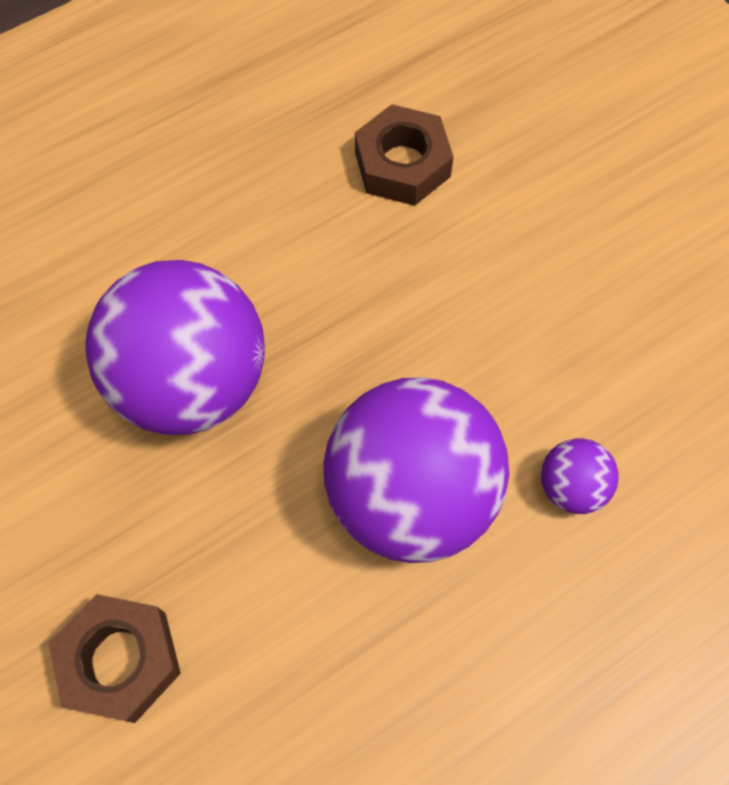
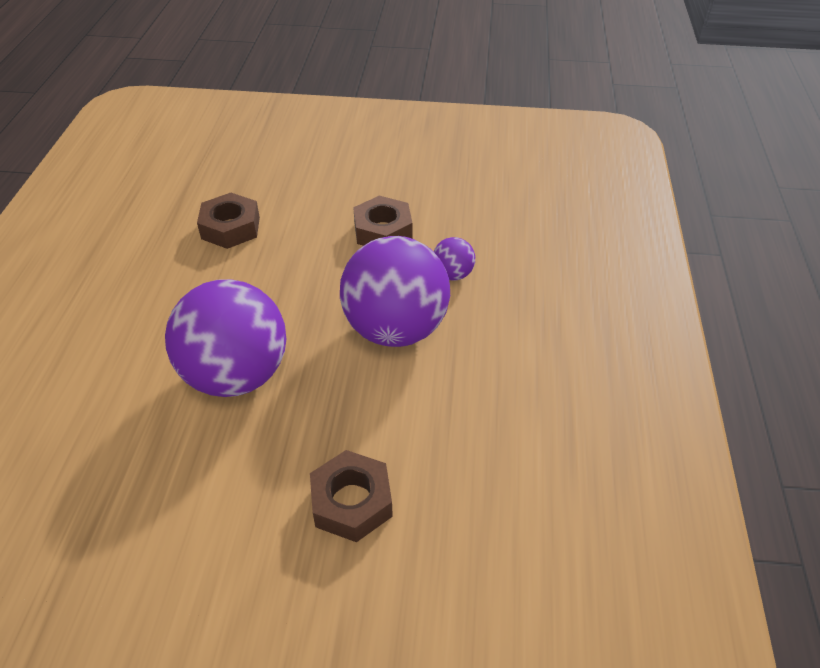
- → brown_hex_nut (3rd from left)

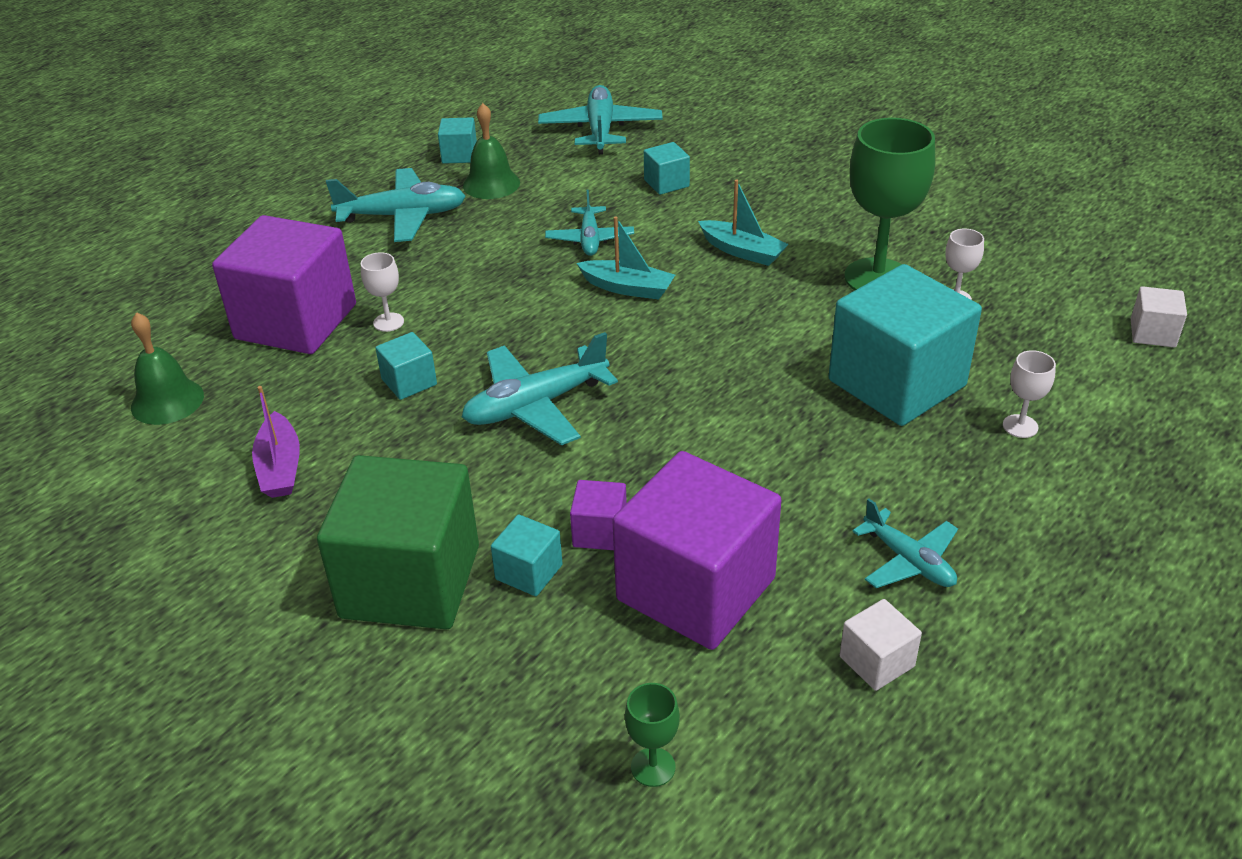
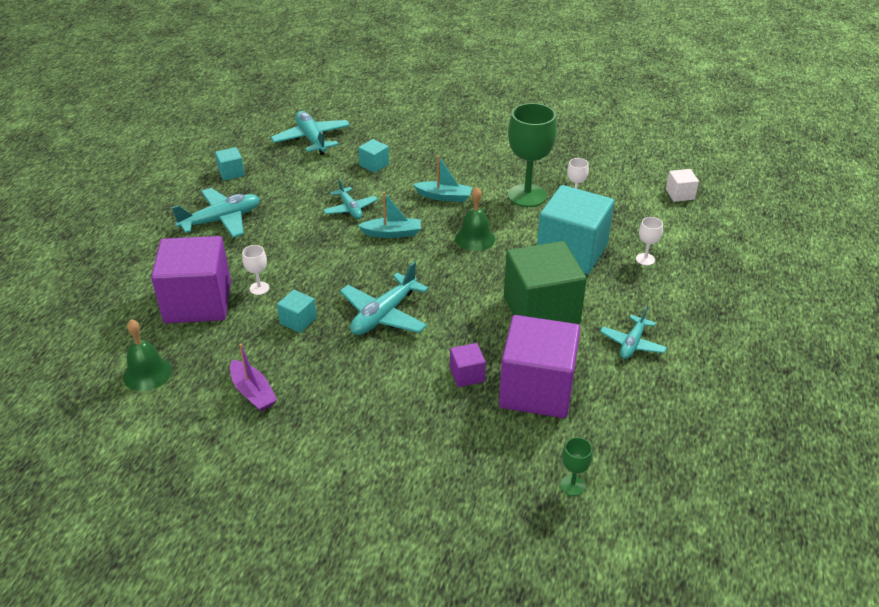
green_block, moved
green_hand_bell (2nd from left), moved
teal_block (3rd from left) → -
pure_white_block (1st from left) → -
teal_plane (5th from left), 90 degrees clockwise

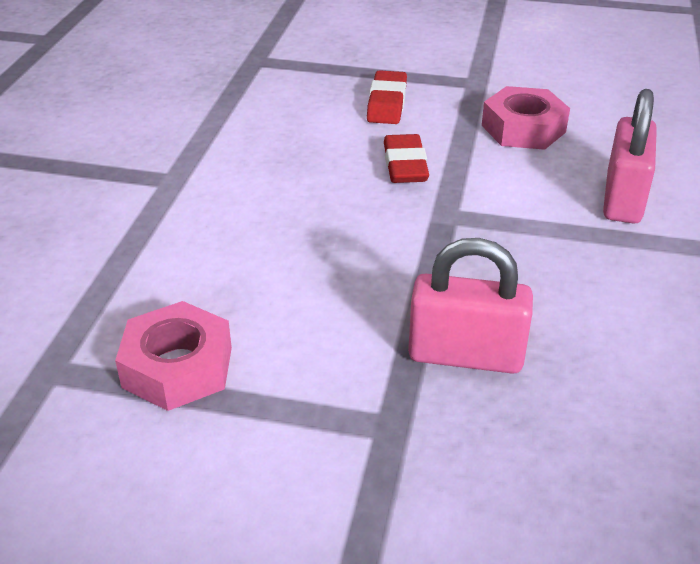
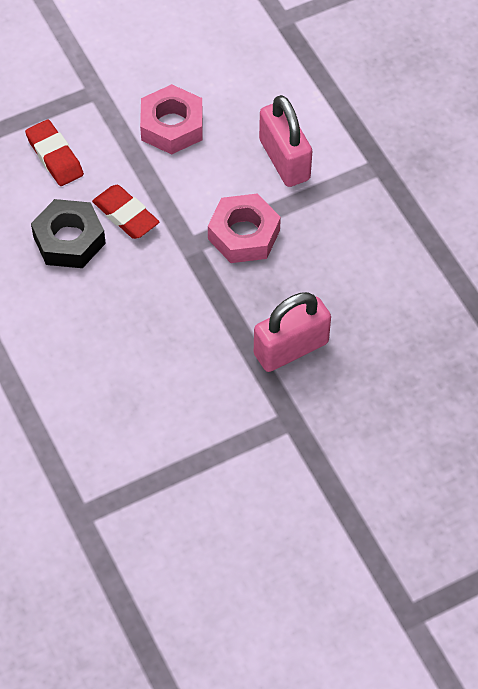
rose-pink_hex_nut (1st from left in the first image) → rose-pink_hex_nut (2nd from left), moved
- → black_hex_nut

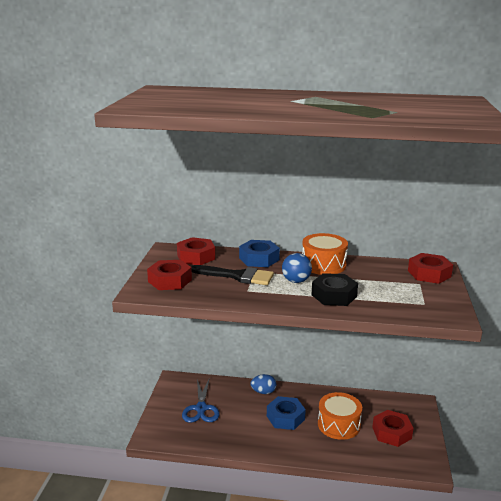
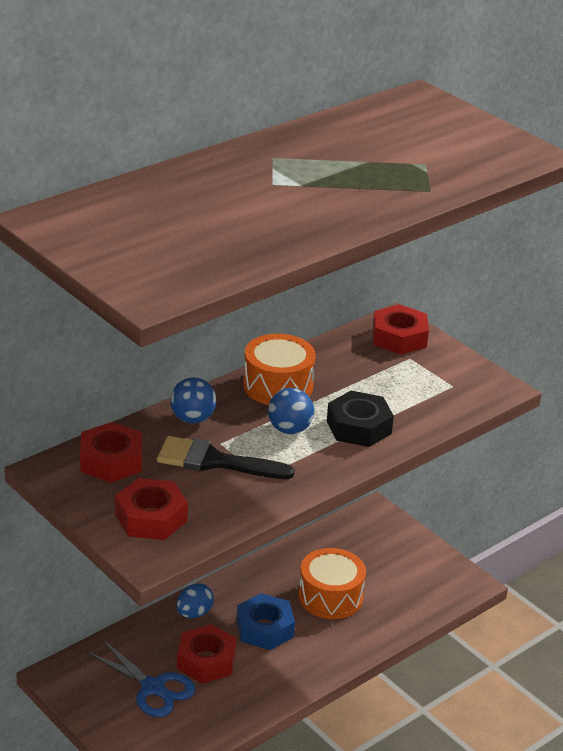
black_paint_brush, 135 degrees counterclockwise
blue_hex_nut (1st from left) → blue_ball (1st from left)
red_hex_nut (3rd from left), moved

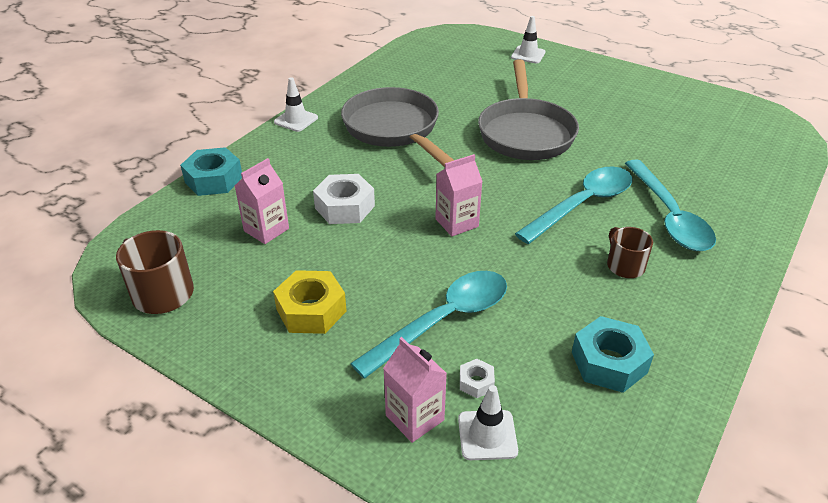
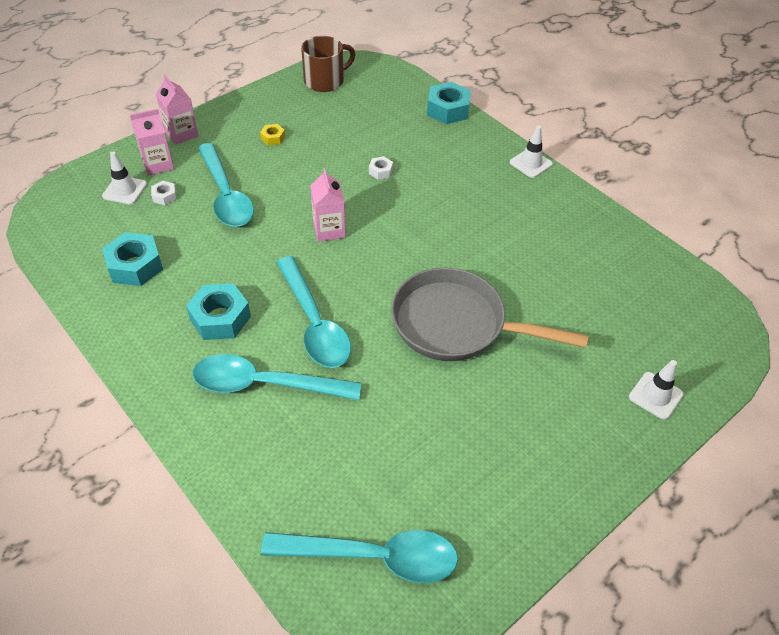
rose-pink_carton (1st from left in the first image) → rose-pink_carton (2nd from left), moved
yellow_hex_nut, x0.50
pure_white_hex_nut (1st from left in the first image) → pure_white_hex_nut (2nd from left), x0.50
gray_skillet (1st from left) → -
brown_tea_mug (2nd from left) → teal_hex_nut (2nd from left)
- → teal_tablespoon (4th from left)

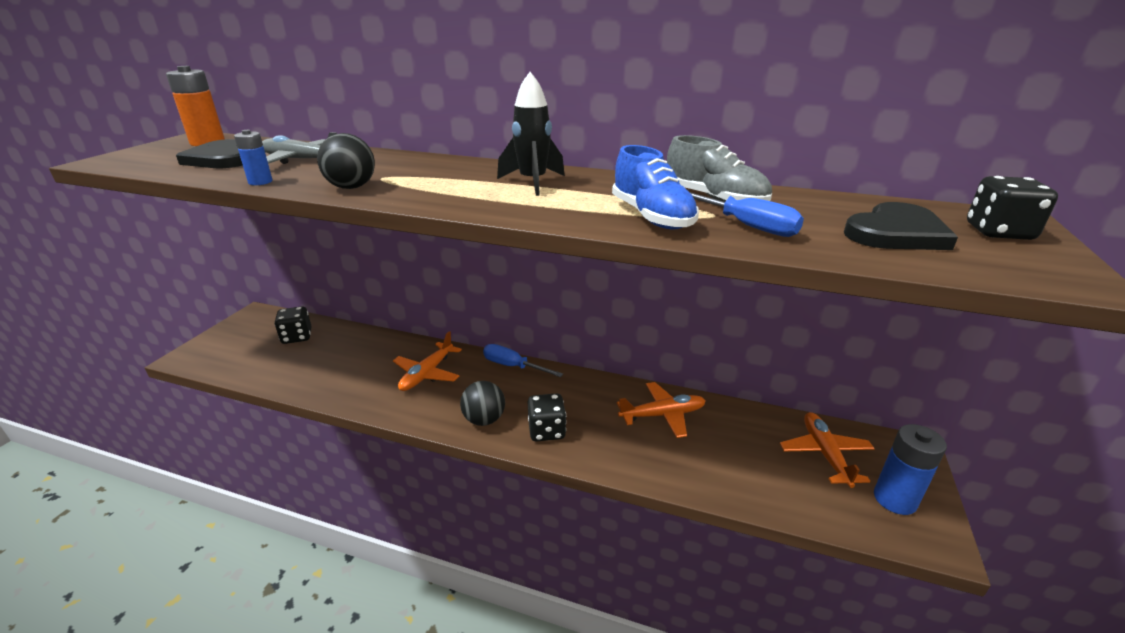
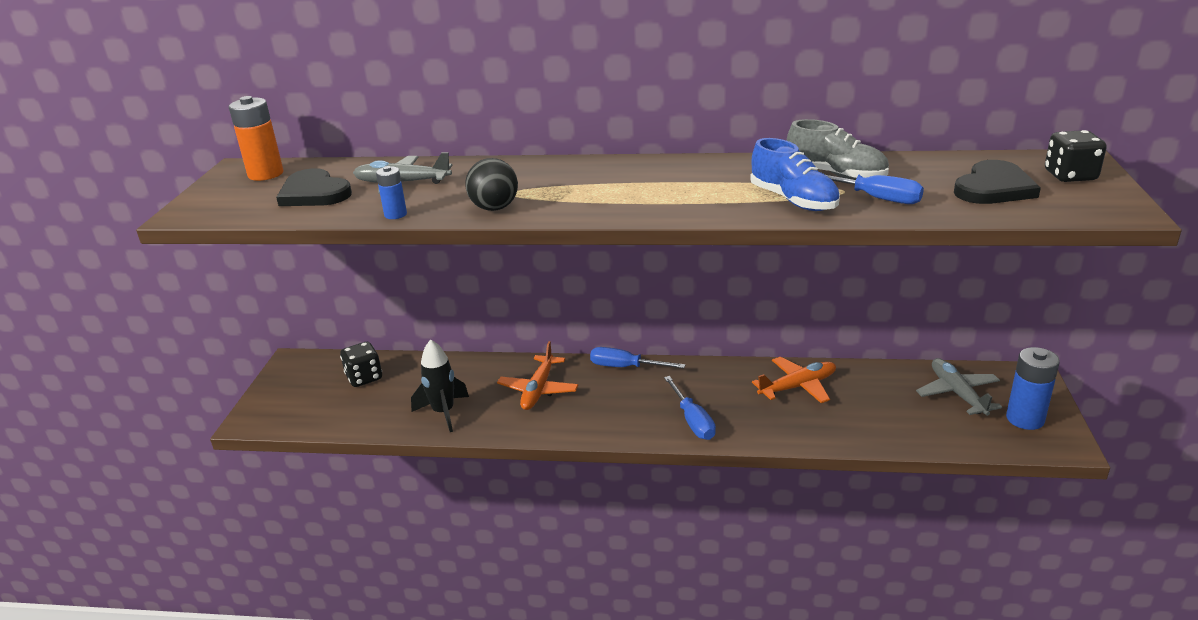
black_ball (2nd from left) → -
black_rocket, moved
black_die (2nd from left) → blue_hand_screwdriver (2nd from left)
orange-coloured_plane (3rd from left) → gray_plane (2nd from left)

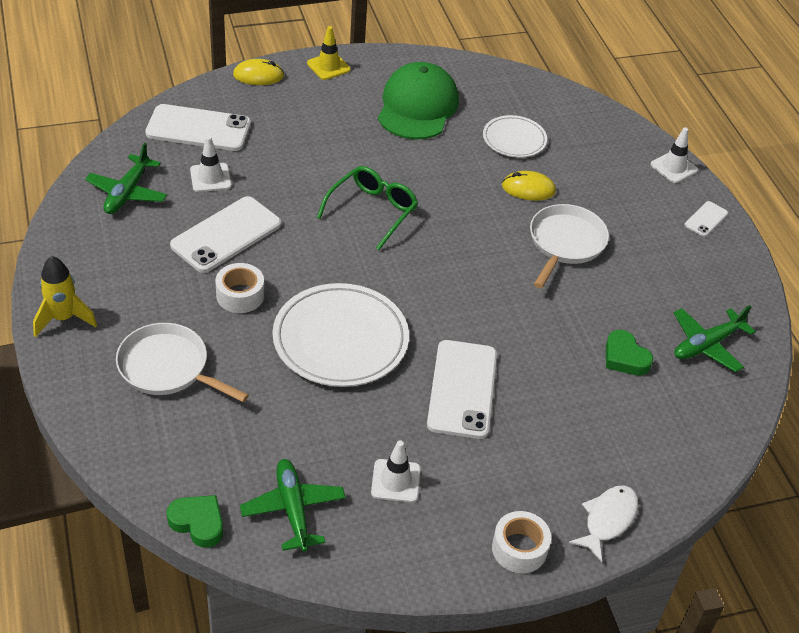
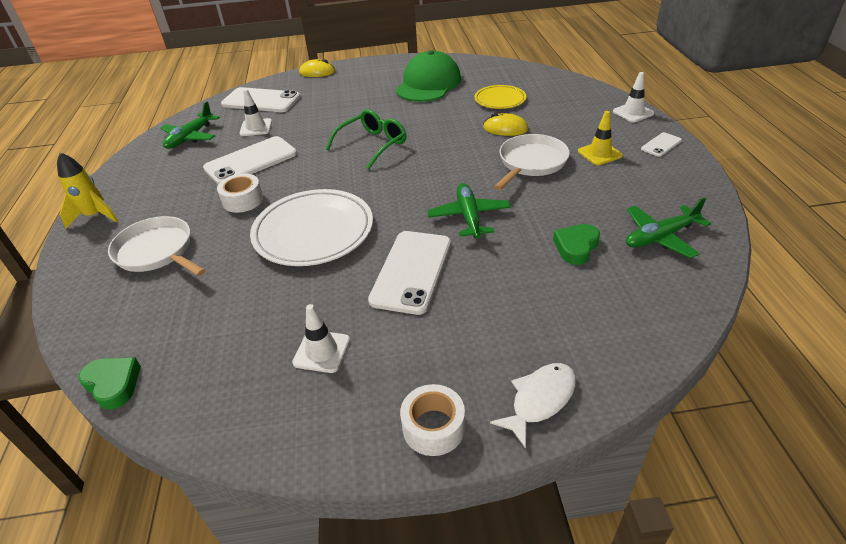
green_plane (2nd from left), moved
yellow_traffic_cone, moved
pure_white_flat_dish (2nd from left) → yellow_flat_dish
green_love_heart (2nd from left), 60 degrees clockwise

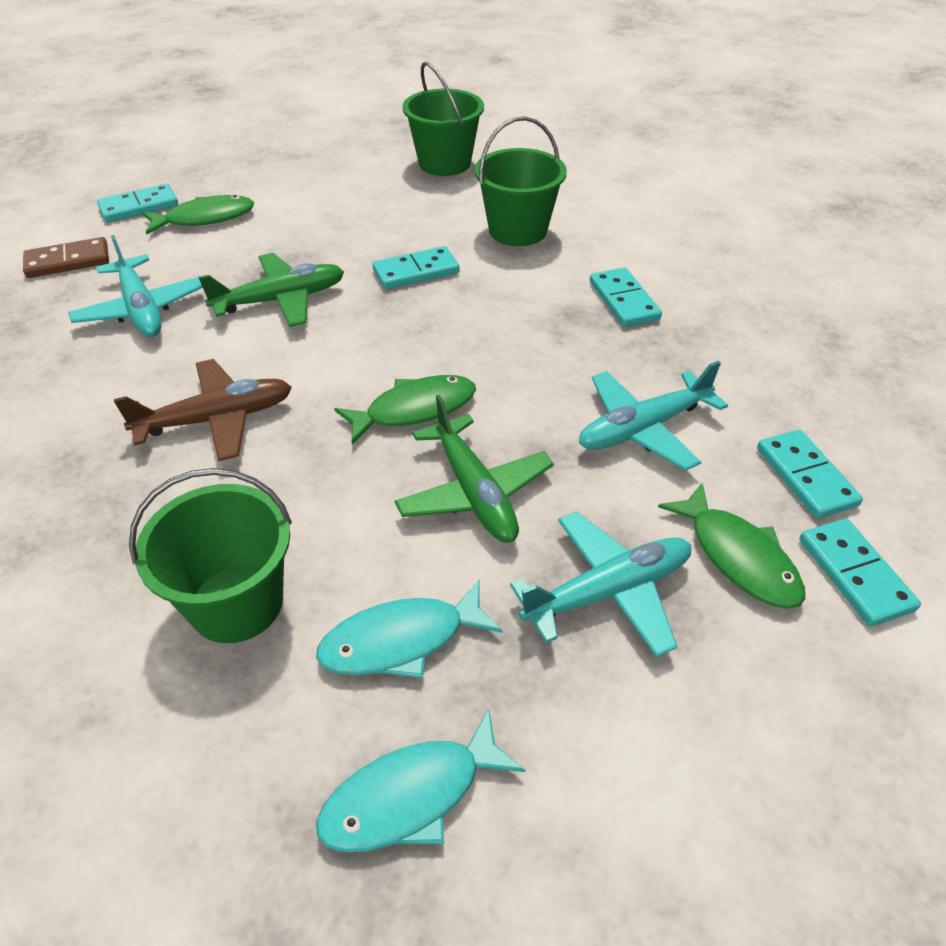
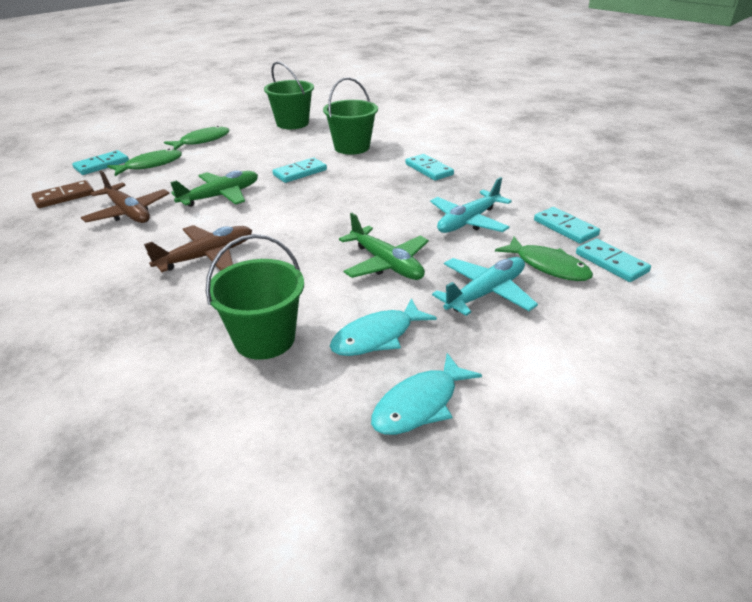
teal_plane (1st from left) → brown_plane (1st from left)
green_fish (2nd from left), moved

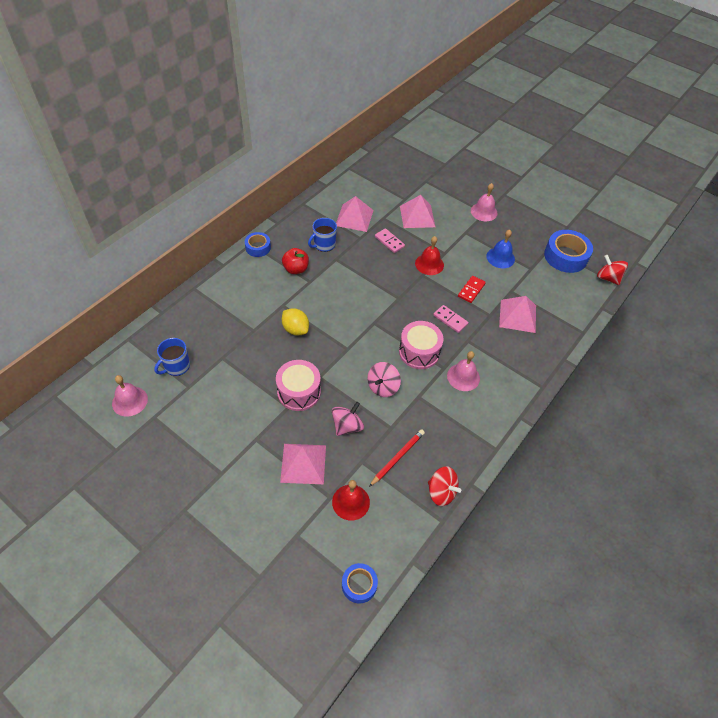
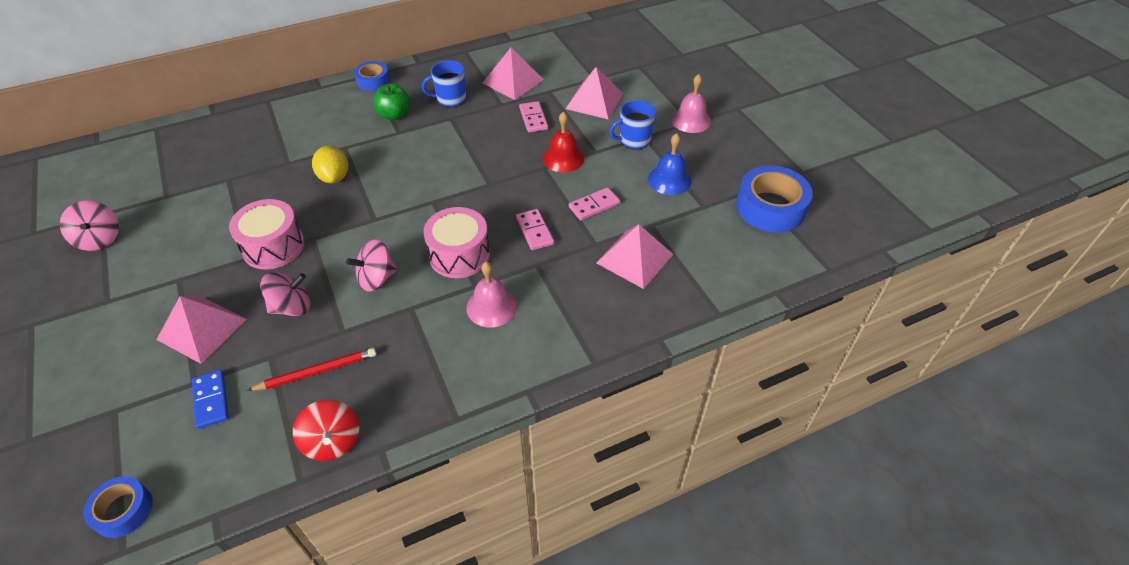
rose-pink_hand_bell (1st from left) → -
blue_tea_mug (1st from left in the first image) → blue_tea_mug (2nd from left), moved
red_apple_fruit → green_apple_fruit
red_hand_bell (1st from left) → blue_domino_piece
red_domino_piece → rose-pink_domino_piece (3rd from left)
red_toy_top (2nd from left) → -
- → rose-pink_toy_top (1st from left)

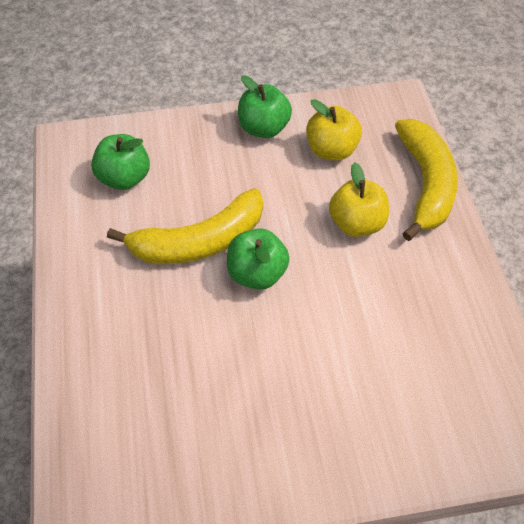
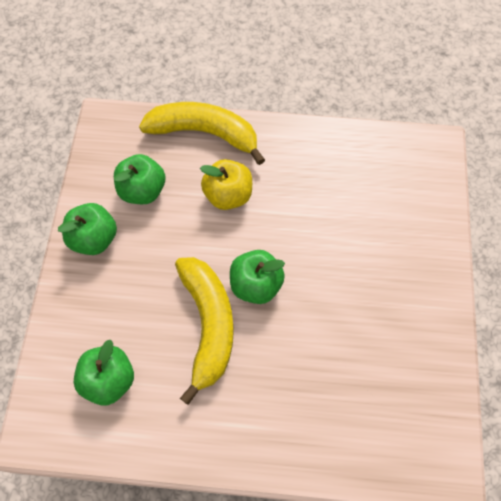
yellow_apple_fruit (1st from left) → green_apple_fruit (3rd from left)

